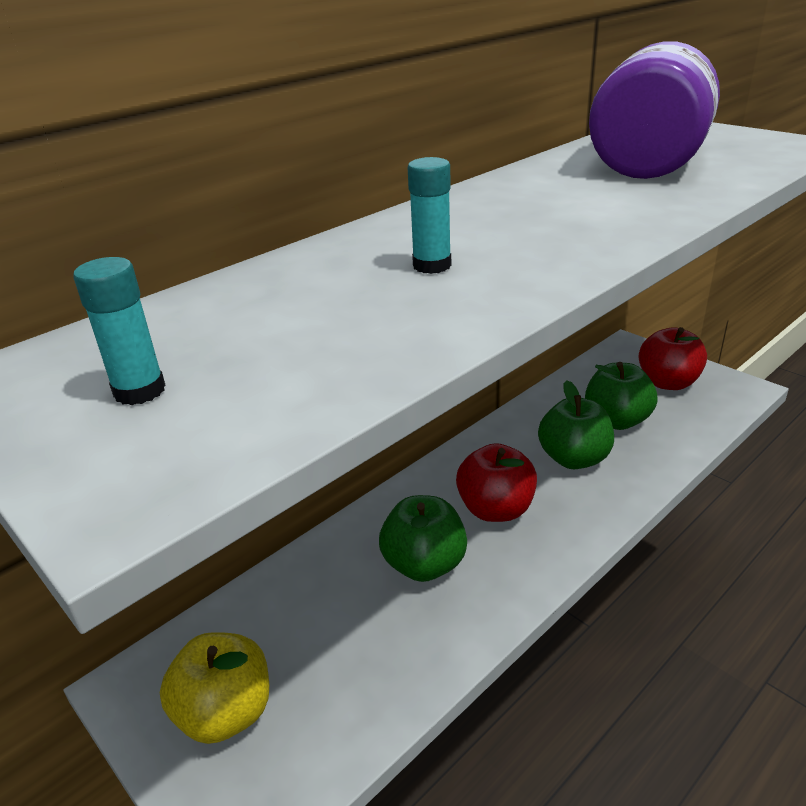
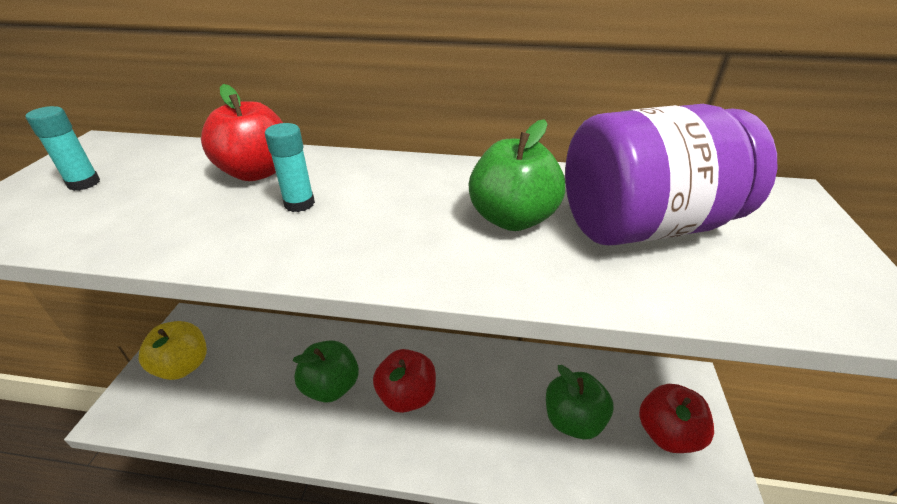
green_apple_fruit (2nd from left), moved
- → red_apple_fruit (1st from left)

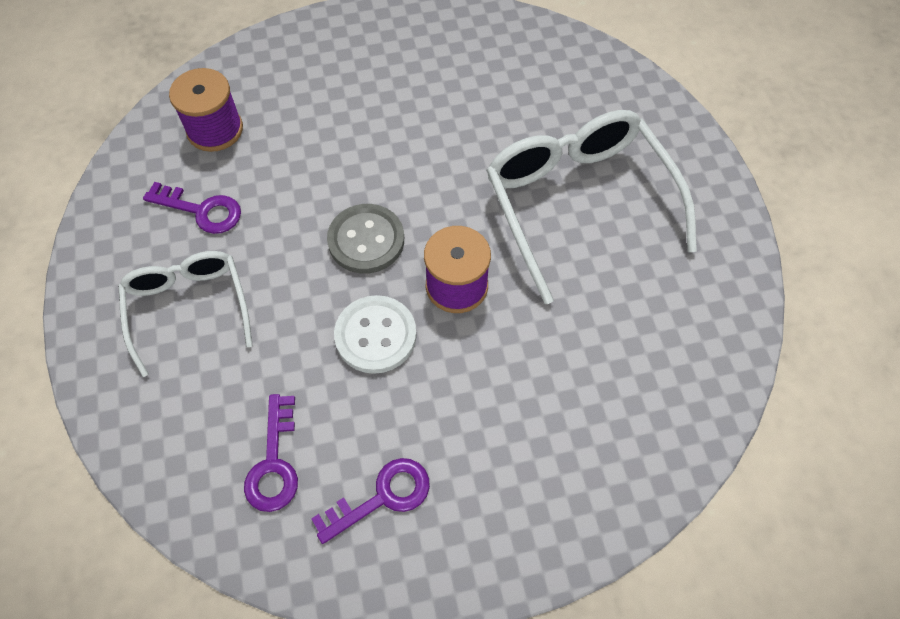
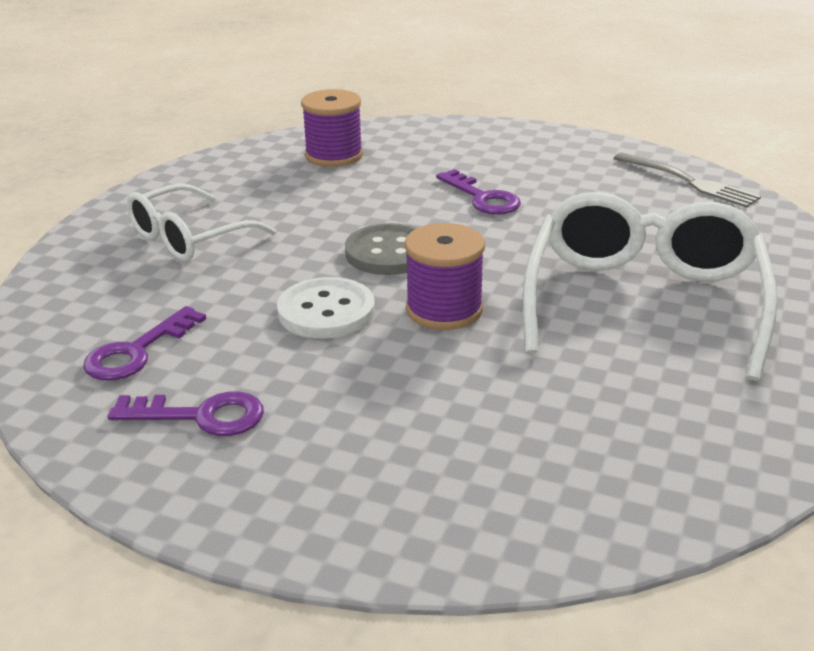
pure_white_spectacles (1st from left), 150 degrees counterclockwise
purple_door_key (1st from left in the first image) → purple_door_key (3rd from left), moved
- → gray_dinner_fork

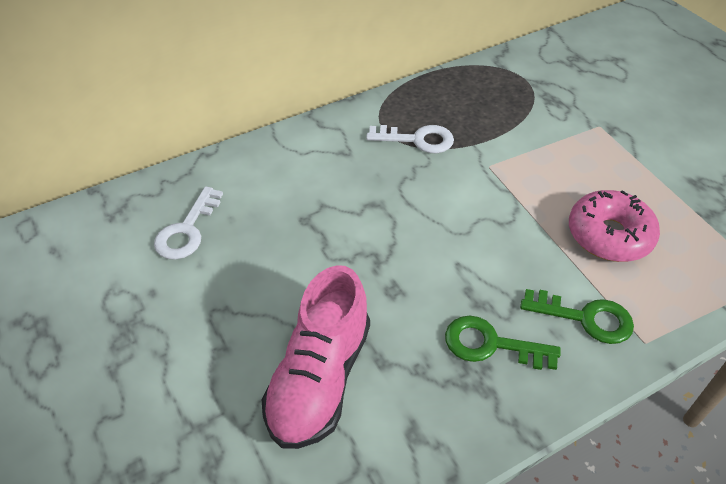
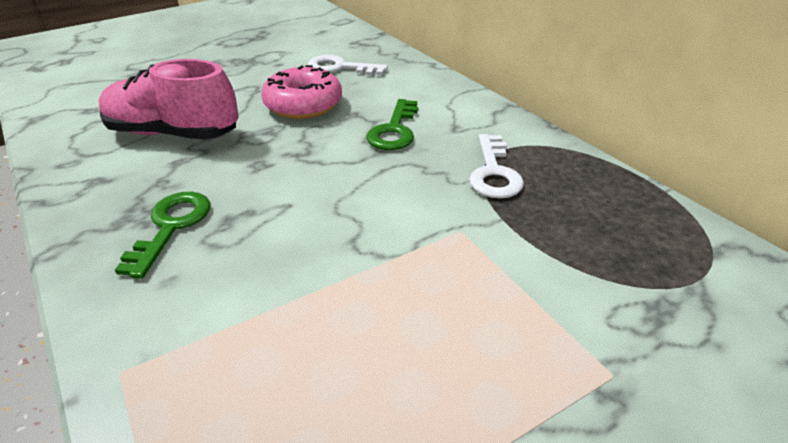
green_door_key (2nd from left), moved
rose-pink_glazed_donut, moved

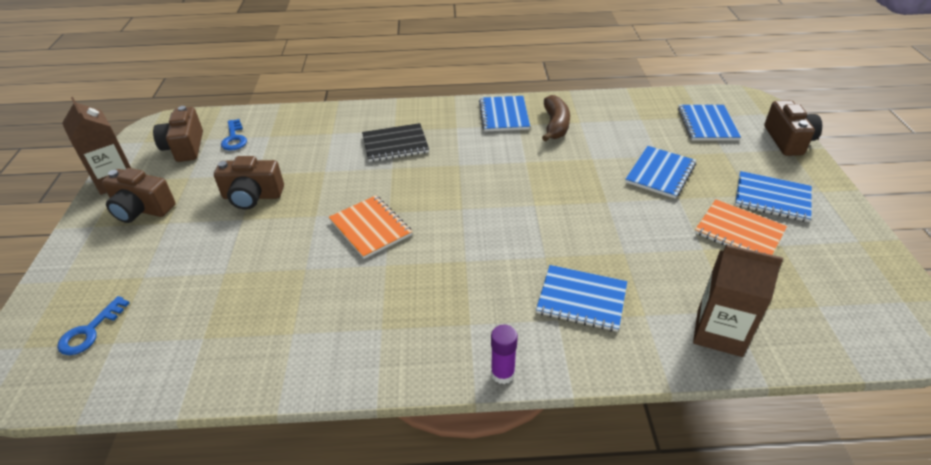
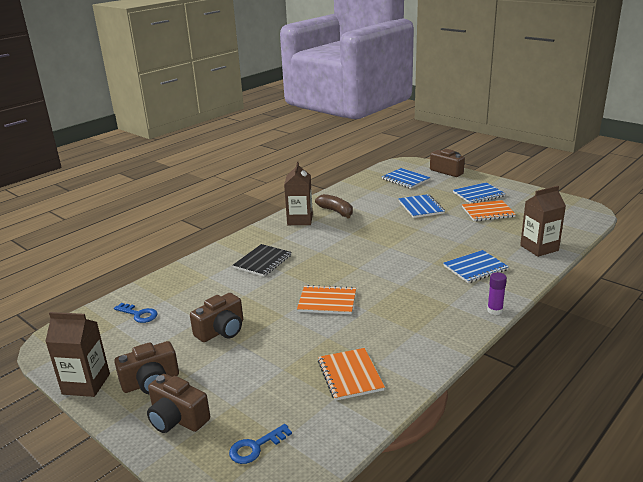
blue_door_key (1st from left in the first image) → blue_door_key (2nd from left), 75 degrees clockwise
brown_photo_camera (2nd from left), moved
blue_notepad (1st from left) → brown_carton (2nd from left)
- → orange-coloured_notepad (2nd from left)

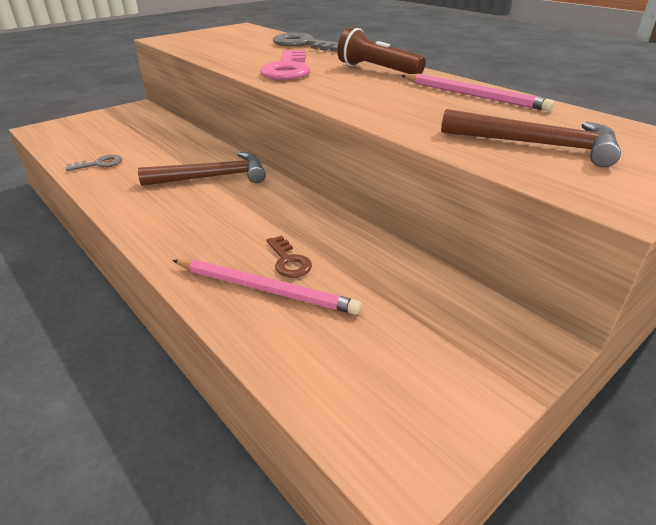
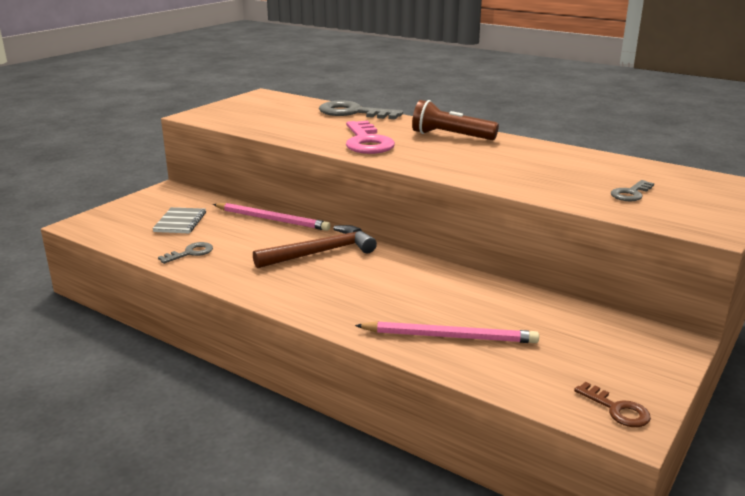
brown_door_key, moved
rose-pink_pencil (2nd from left in the first image) → rose-pink_pencil (1st from left), moved
brown_hammer (2nd from left) → gray_door_key (3rd from left)
- → gray_notepad

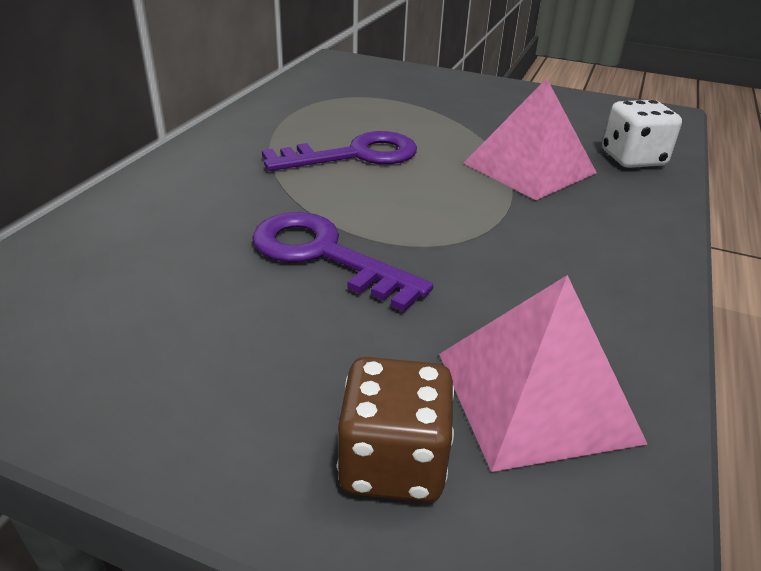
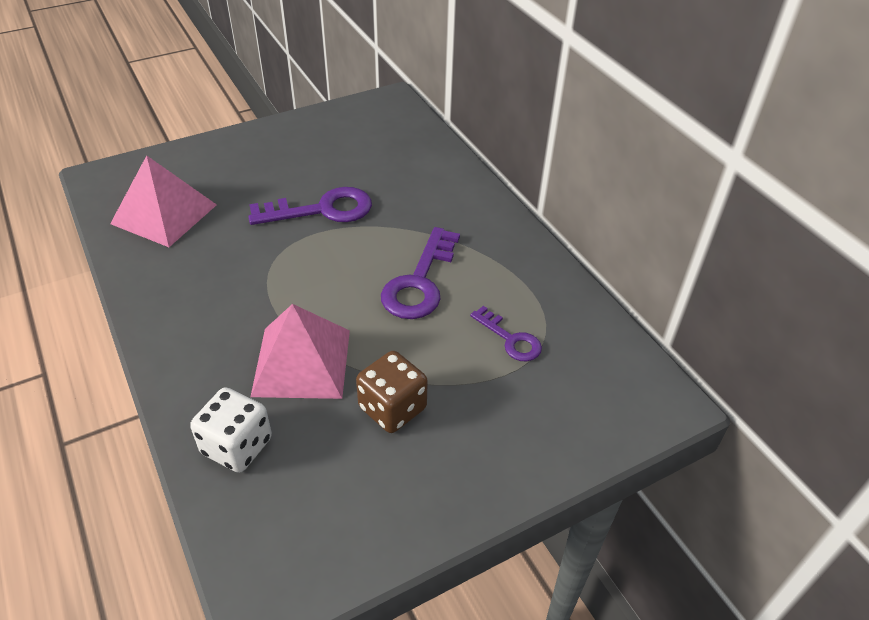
brown_die, moved
- → purple_door_key (3rd from left)

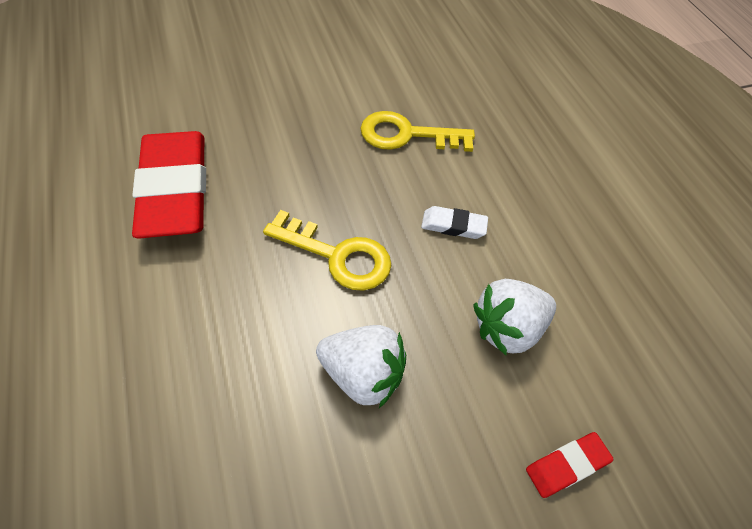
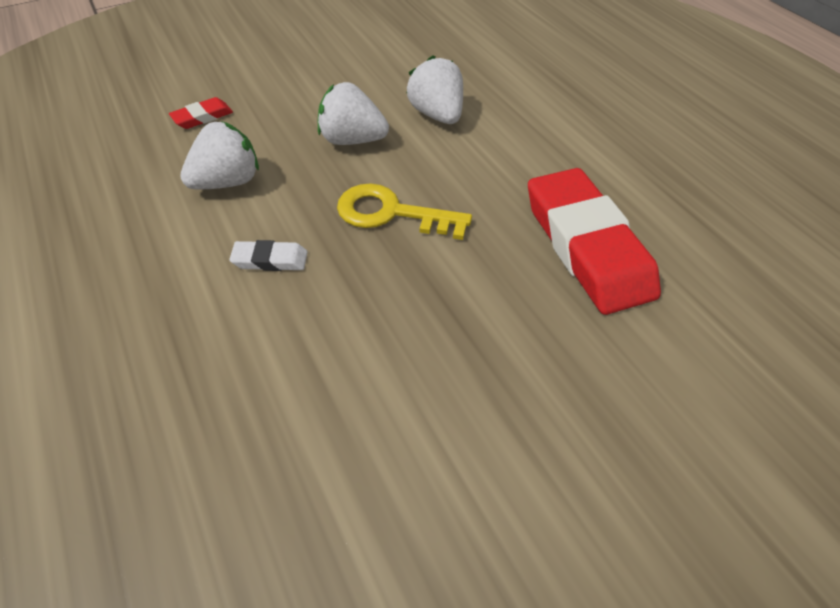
yellow_door_key (2nd from left) → -
- → pure_white_toy_strawberry (3rd from left)

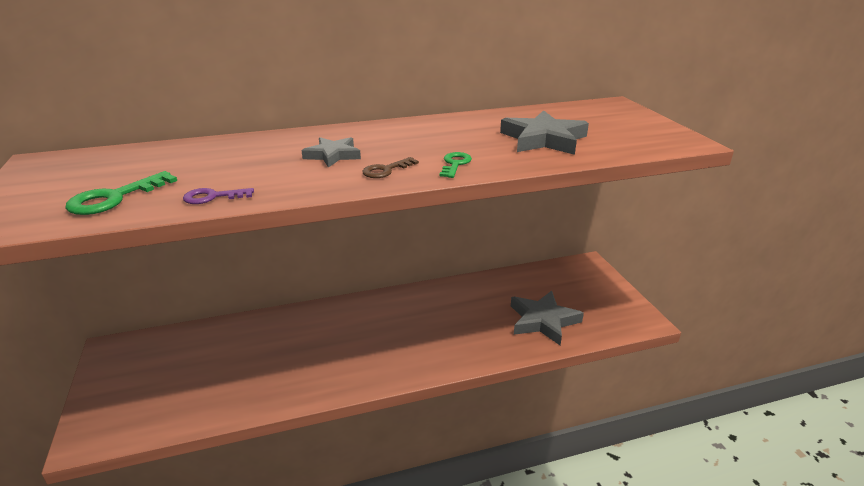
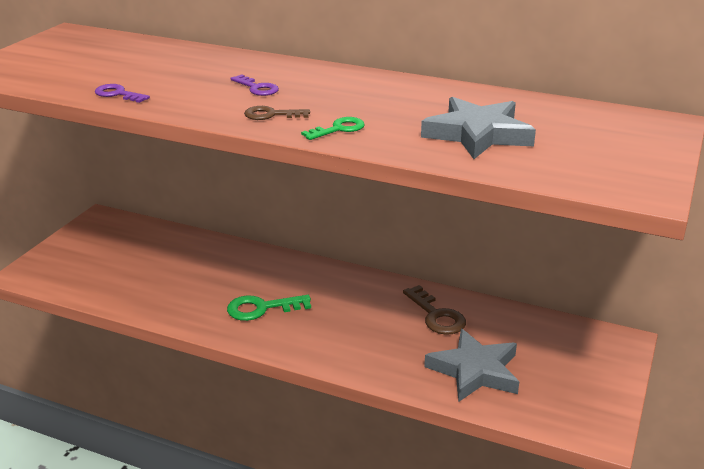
green_door_key (1st from left), moved
gray_star_shape (1st from left) → purple_door_key (2nd from left)
- → brown_door_key (2nd from left)

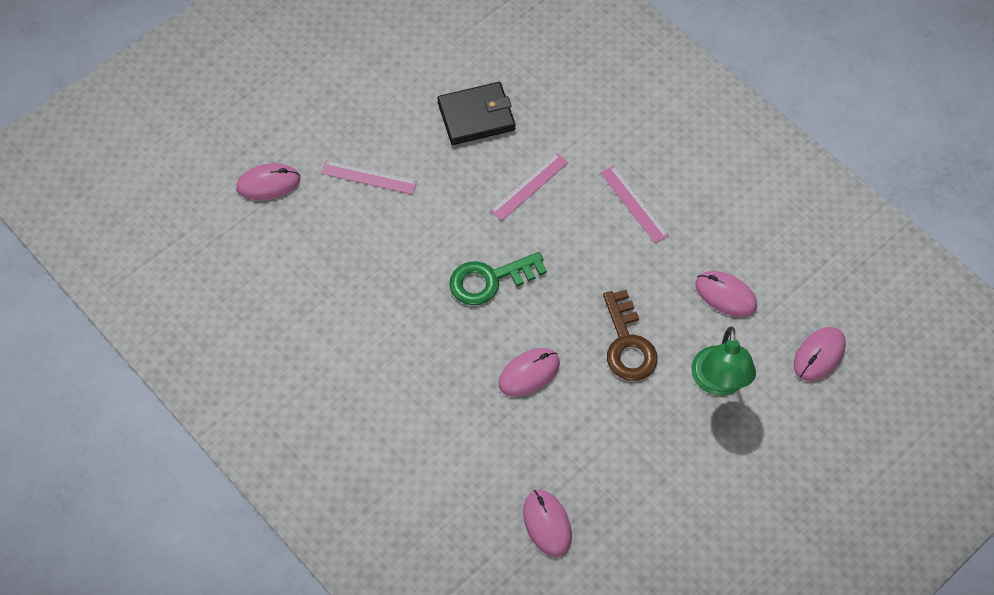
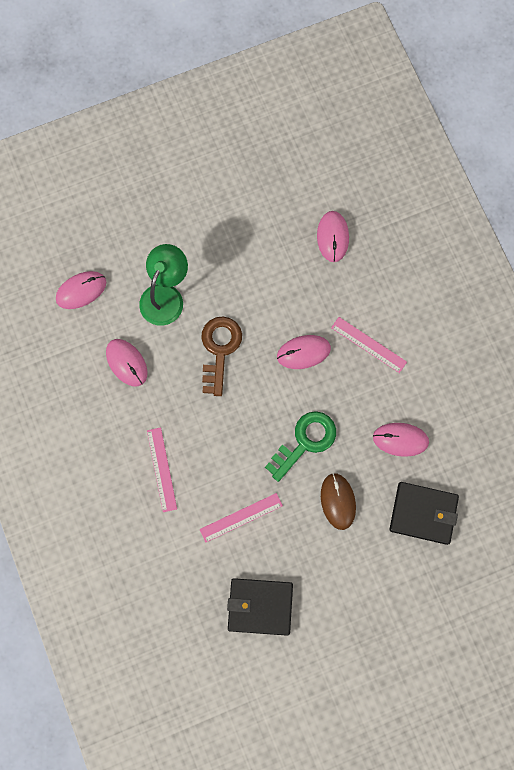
rose-pink_computer_mouse (1st from left in the first image) → rose-pink_computer_mouse (5th from left), moved
rose-pink_ruler (1st from left in the first image) → rose-pink_ruler (3rd from left), moved
green_door_key, 45 degrees counterclockwise
- → brown_computer_mouse
- → black_billfold (2nd from left)

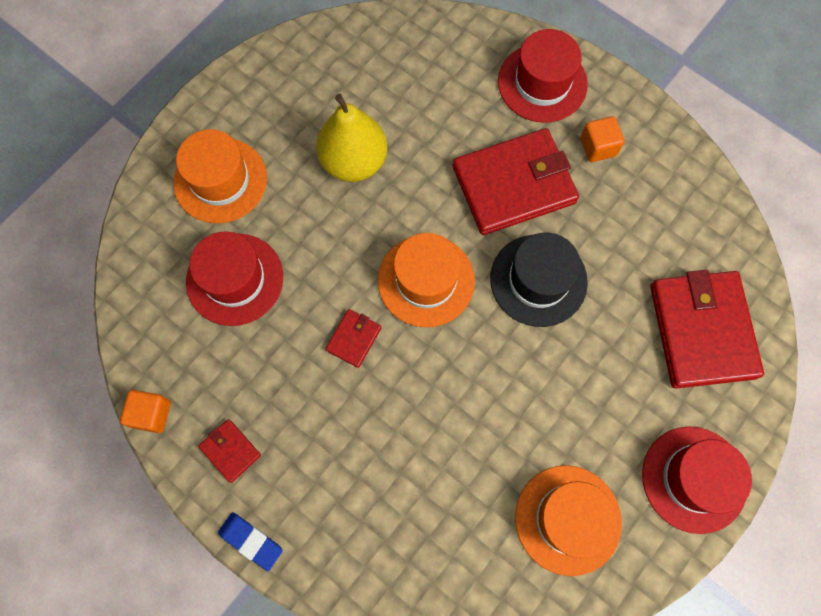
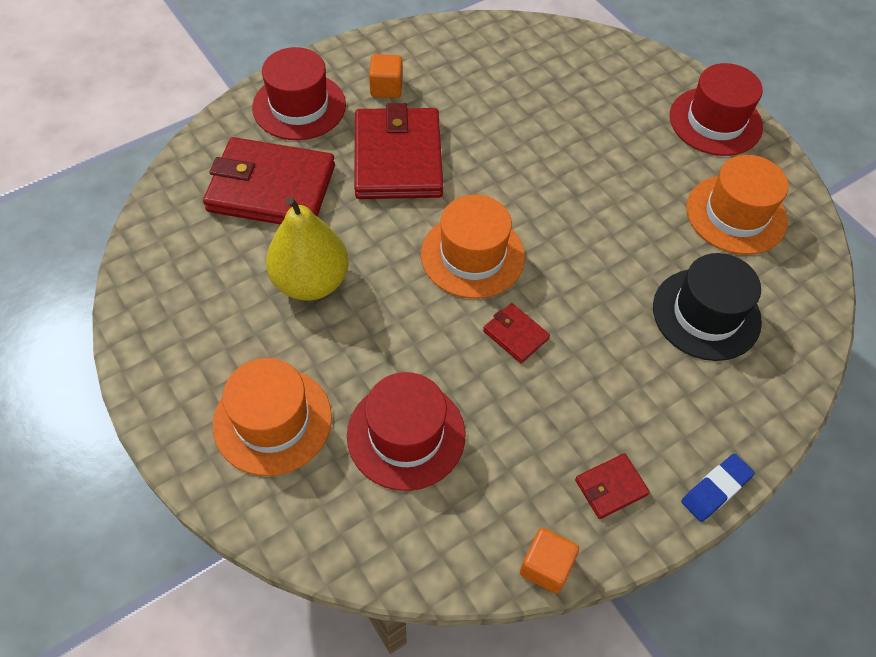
black_hat, moved
red_billfold (4th from left in the first image) → red_billfold (1st from left), moved

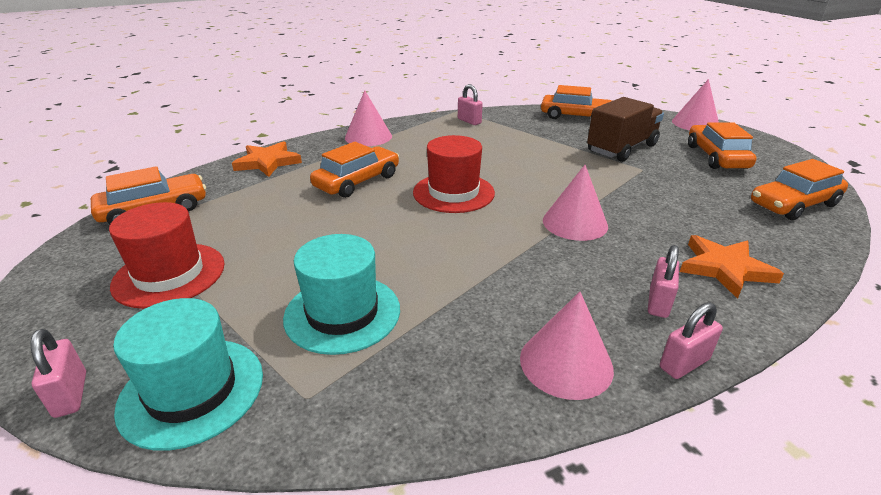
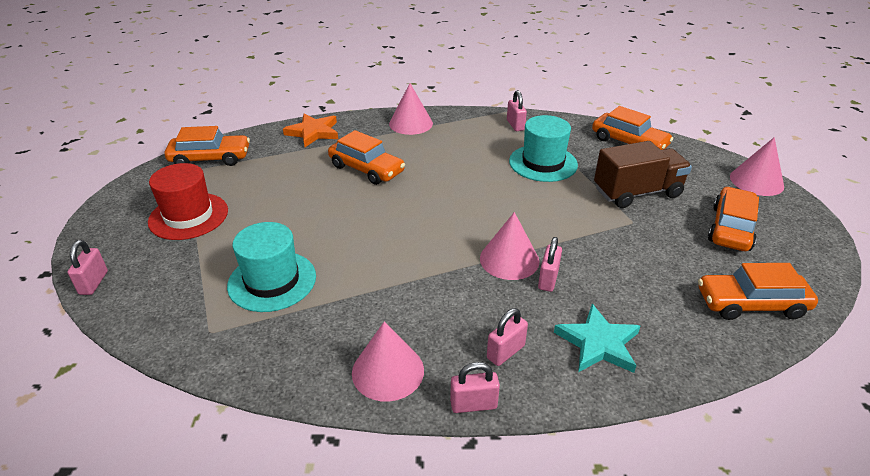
teal_hat (1st from left in the first image) → teal_hat (2nd from left), moved
orange-coloured_car (2nd from left), 60 degrees clockwise
red_hat (2nd from left) → -
orange-coloured_star_shape (2nd from left) → teal_star_shape
- → rose-pink_padlock (5th from left)

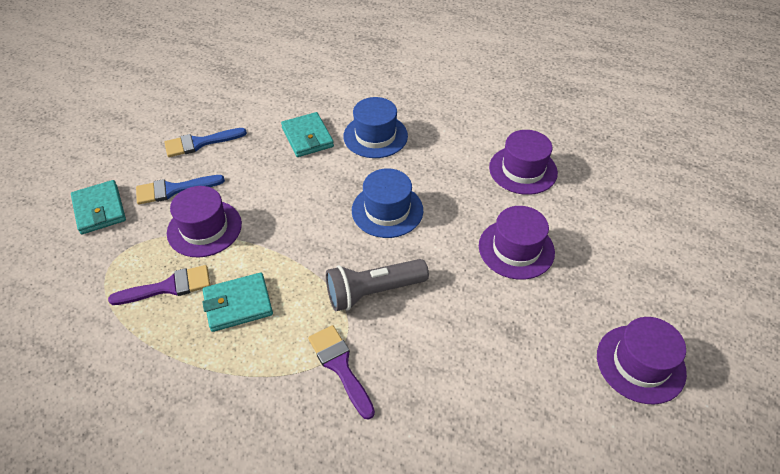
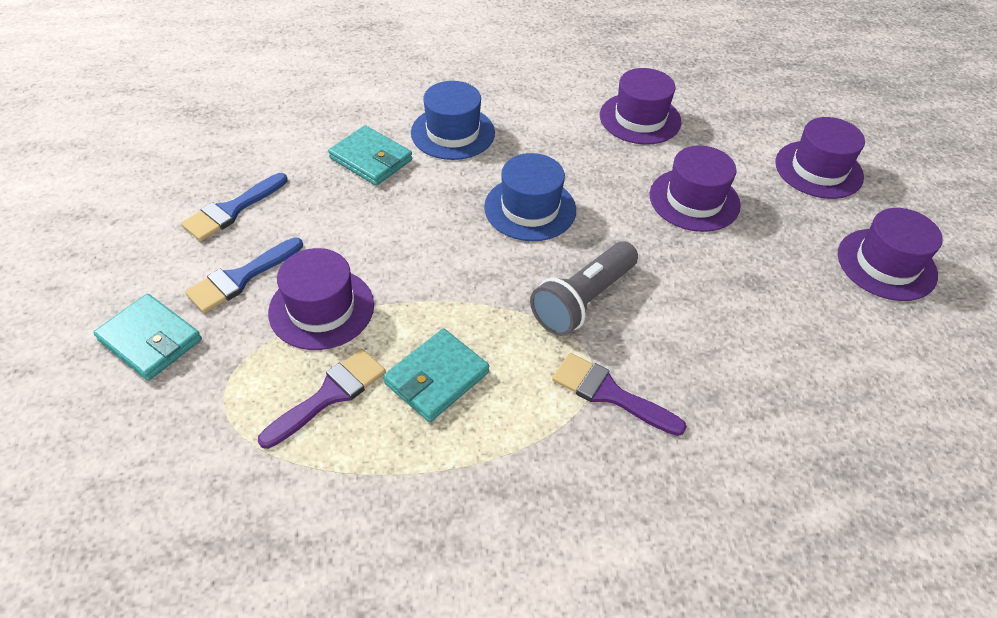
- → purple_hat (4th from left)

